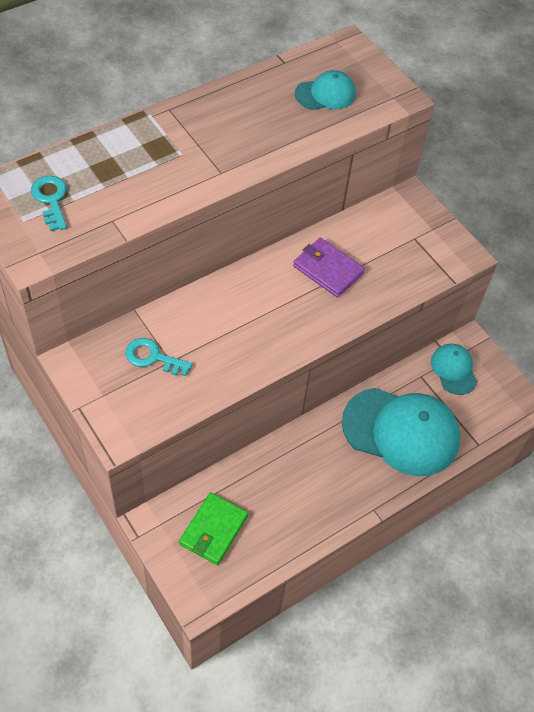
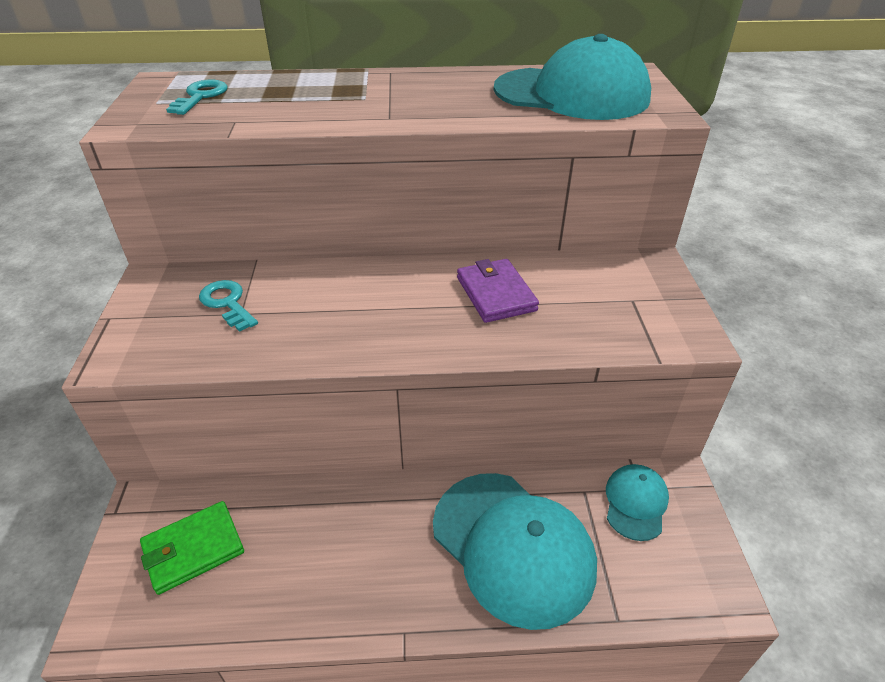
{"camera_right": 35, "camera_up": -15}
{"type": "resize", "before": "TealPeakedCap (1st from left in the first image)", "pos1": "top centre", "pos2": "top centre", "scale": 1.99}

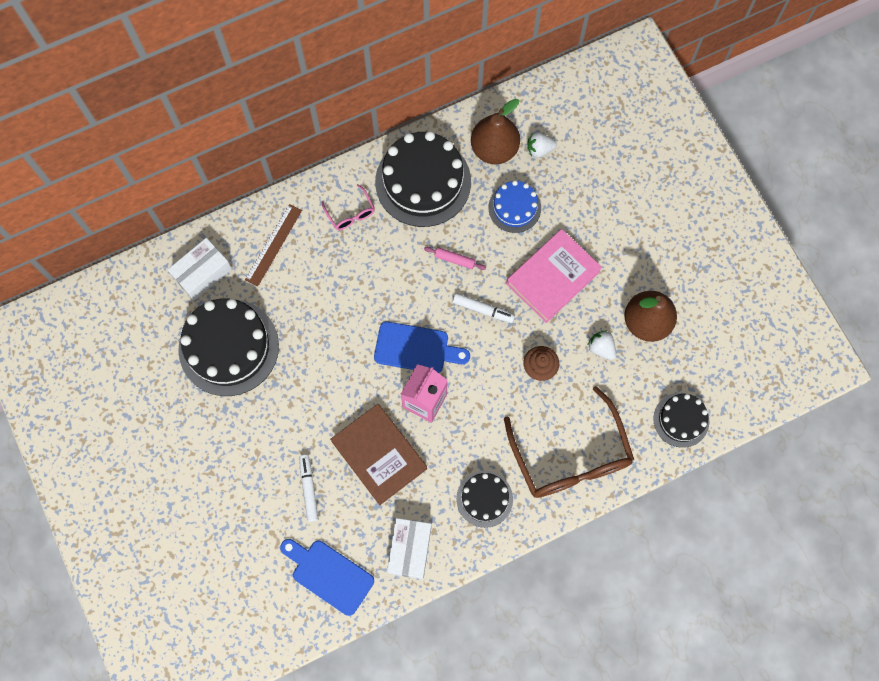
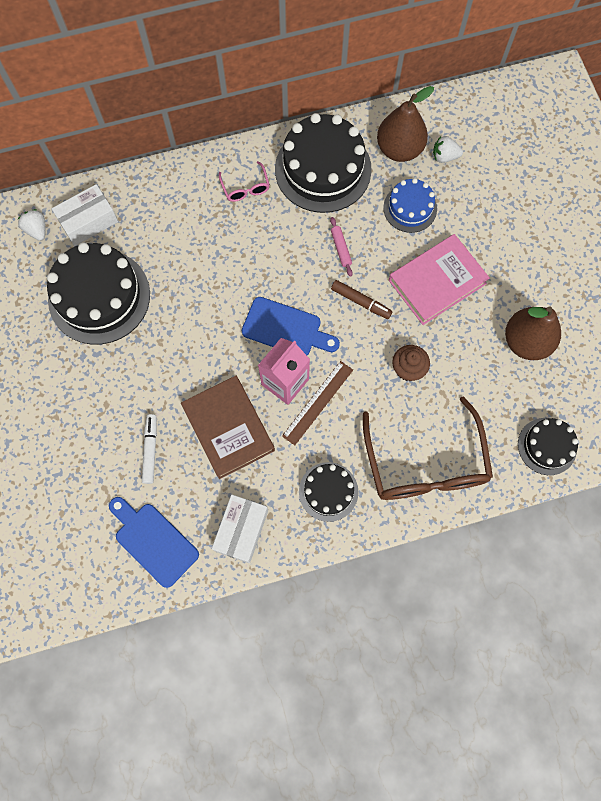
{"camera_right": 10, "camera_up": 0}
{"type": "move", "before": "PureWhiteBerry (2nd from left in the first image)", "after": "PureWhiteBerry (1st from left)", "pos1": "middle right", "pos2": "top left"}
{"type": "move", "before": "DarkBrownStraightedge", "pos1": "middle left", "pos2": "centre"}
{"type": "rotate", "before": "PinkPastryRoller", "pos1": "centre", "pos2": "top centre", "turn": 45}
{"type": "recolor", "before": "PureWhiteFeltPen (2nd from left)", "after": "DarkBrownFeltPen", "pos1": "centre", "pos2": "centre"}

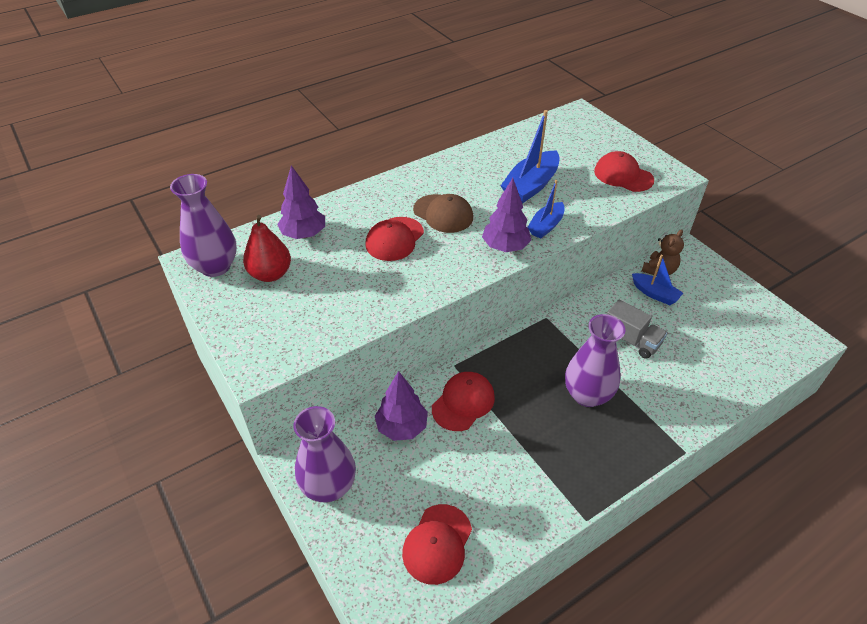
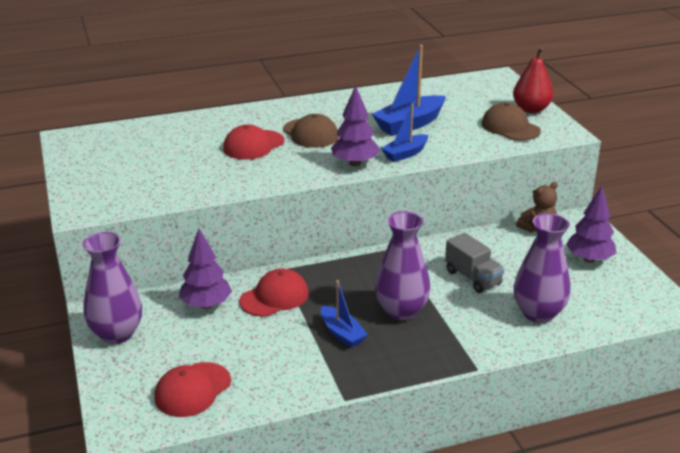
{"camera_right": 15, "camera_up": -15}
{"type": "move", "before": "CobaltToyBoat (3rd from left in the first image)", "after": "CobaltToyBoat (1st from left)", "pos1": "middle right", "pos2": "bottom centre"}
{"type": "recolor", "before": "RedPeakedCap (4th from left)", "after": "DarkBrownPeakedCap (2nd from left)", "pos1": "top right", "pos2": "top right"}
{"type": "move", "before": "RedPearFruit", "pos1": "middle left", "pos2": "top right"}
{"type": "move", "before": "PurpleFlowerVase (1st from left in the first image)", "after": "PurpleFlowerVase (3rd from left)", "pos1": "middle left", "pos2": "middle right"}
{"type": "move", "before": "PurpleTree (1st from left in the first image)", "after": "PurpleTree (3rd from left)", "pos1": "top centre", "pos2": "middle right"}

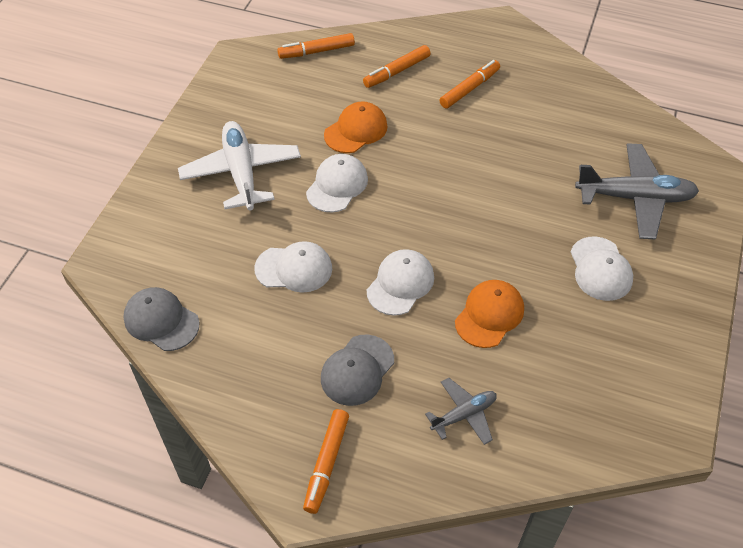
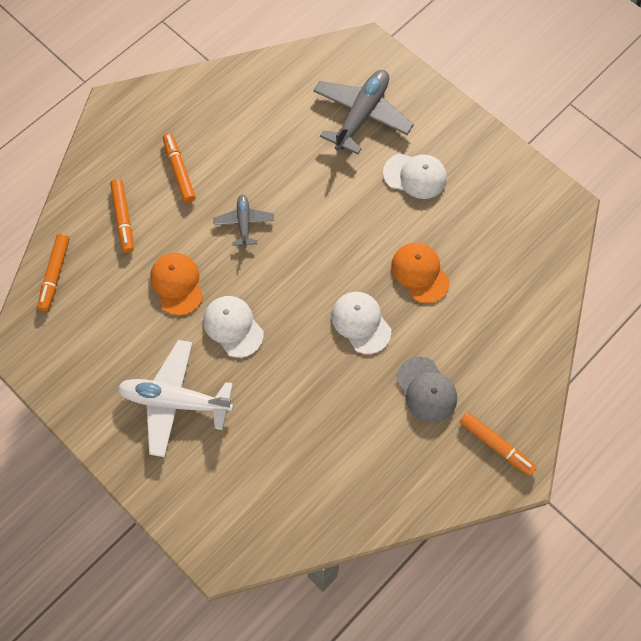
{"camera_right": -65, "camera_up": 15}
{"type": "move", "before": "GreyToyPlane (1st from left)", "pos1": "bottom centre", "pos2": "centre"}
{"type": "delete", "before": "GreyPeakedCap (1st from left)", "pos1": "middle left"}
{"type": "delete", "before": "PureWhitePeakedCap (1st from left)", "pos1": "centre"}

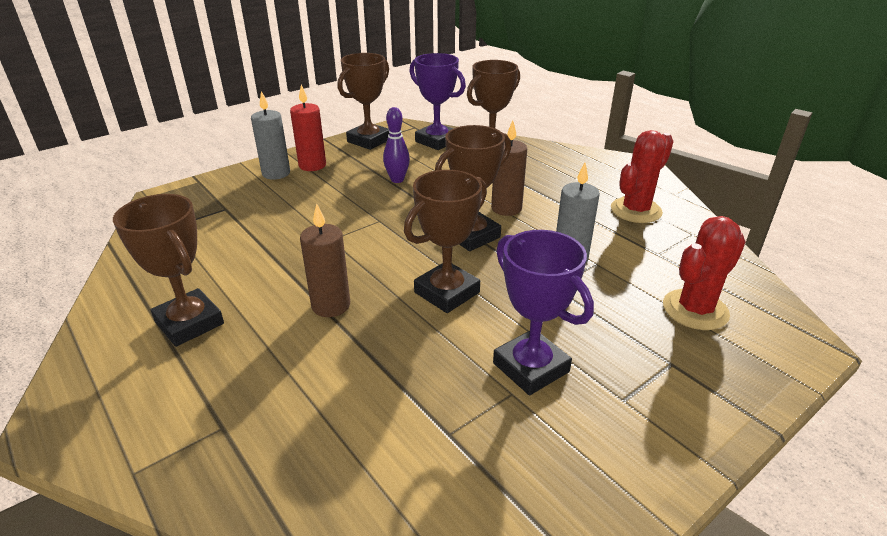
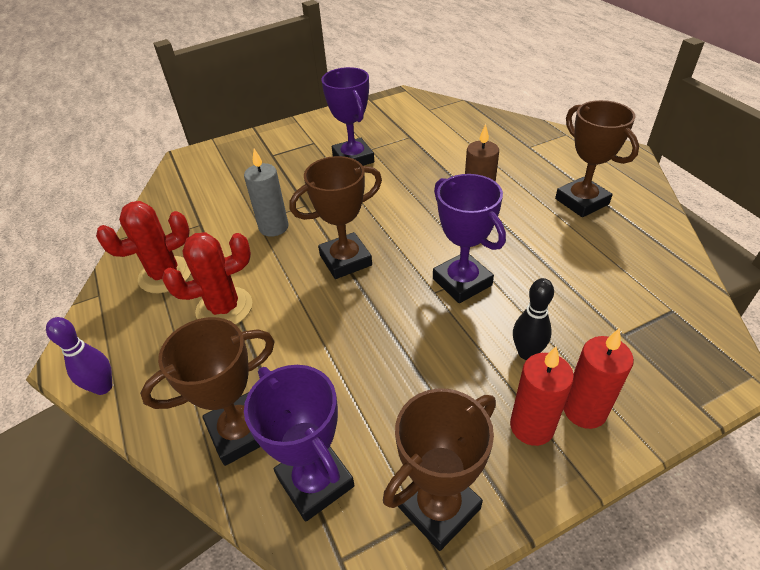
{"camera_right": -165, "camera_up": 10}
{"type": "move", "before": "PurpleBowlingPin", "pos1": "top centre", "pos2": "middle left"}
{"type": "move", "before": "RedCactus (2nd from left)", "pos1": "middle right", "pos2": "middle left"}
{"type": "insert", "after": "PurplePrizeCup (3rd from left)", "pos2": "centre"}
{"type": "insert", "after": "BlackBowlingPin", "pos2": "middle right"}
{"type": "recolor", "before": "GreyPillarCandle (1st from left)", "after": "RedPillarCandle (2nd from left)", "pos1": "top left", "pos2": "middle right"}
{"type": "delete", "before": "DarkBrownPrizeCup (3rd from left)", "pos1": "centre"}
{"type": "delete", "before": "DarkBrownPillarCandle (2nd from left)", "pos1": "top centre"}

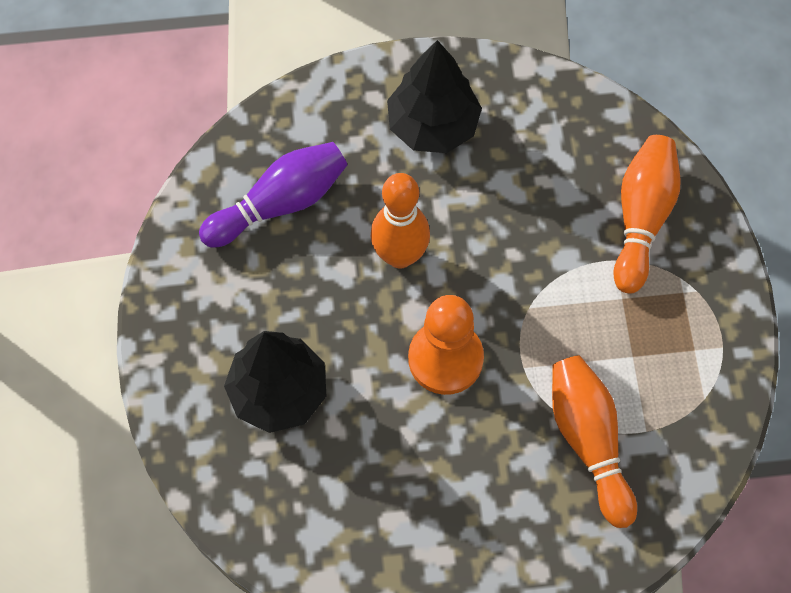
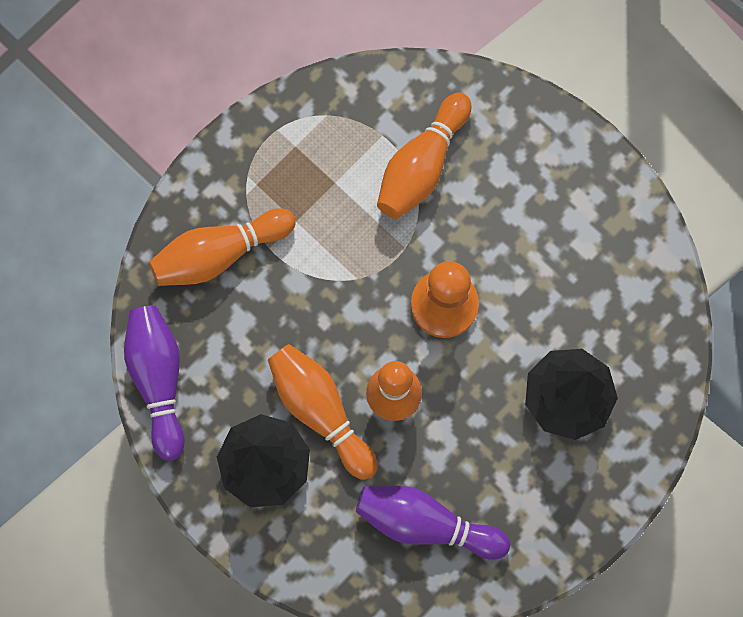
{"camera_right": -130, "camera_up": 10}
{"type": "insert", "after": "PurpleBowlingPin (1st from left)", "pos2": "middle left"}
{"type": "insert", "after": "OrangeBowlingPin (2nd from left)", "pos2": "bottom centre"}

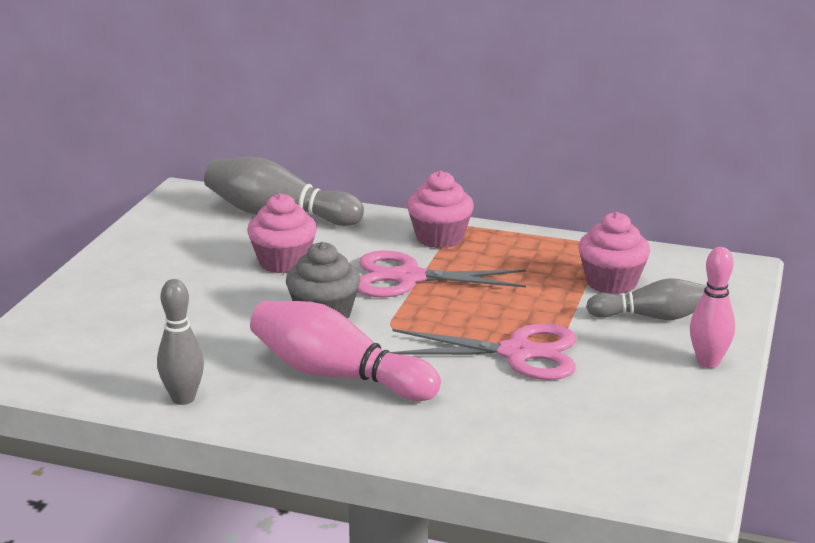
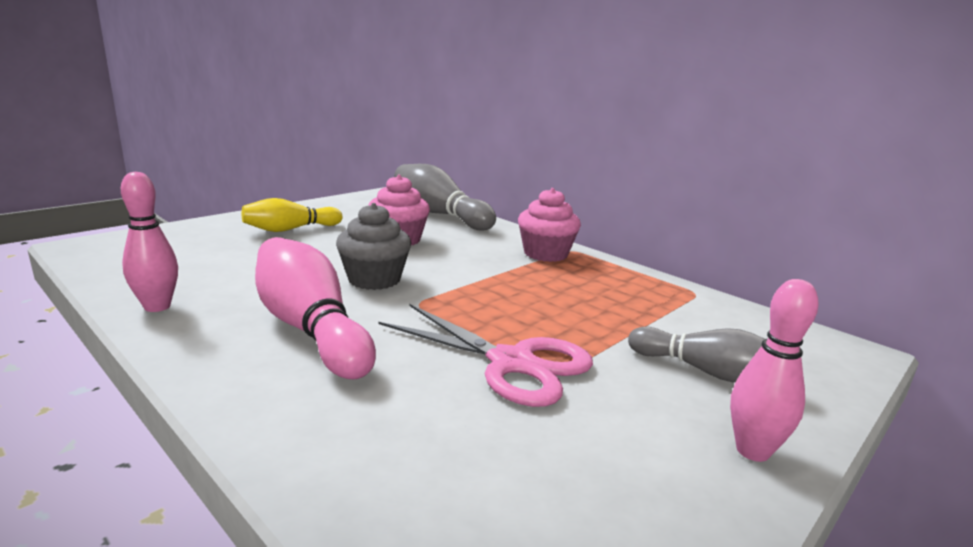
{"camera_right": 25, "camera_up": -5}
{"type": "recolor", "before": "GreyBowlingPin (1st from left)", "after": "PinkBowlingPin (1st from left)", "pos1": "middle left", "pos2": "middle left"}
{"type": "insert", "after": "GoldenBowlingPin", "pos2": "middle left"}
{"type": "delete", "before": "PinkShears (1st from left)", "pos1": "centre"}
{"type": "delete", "before": "PinkCupcake (3rd from left)", "pos1": "middle right"}

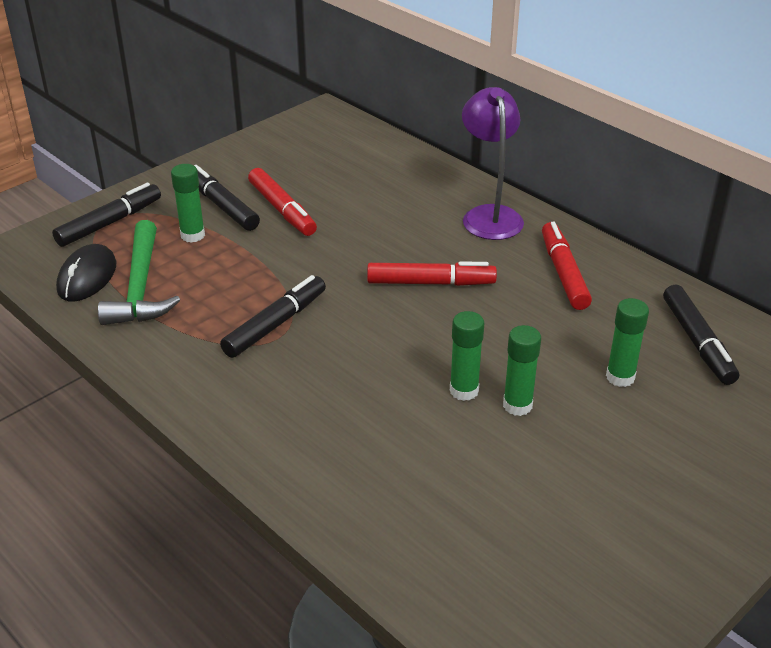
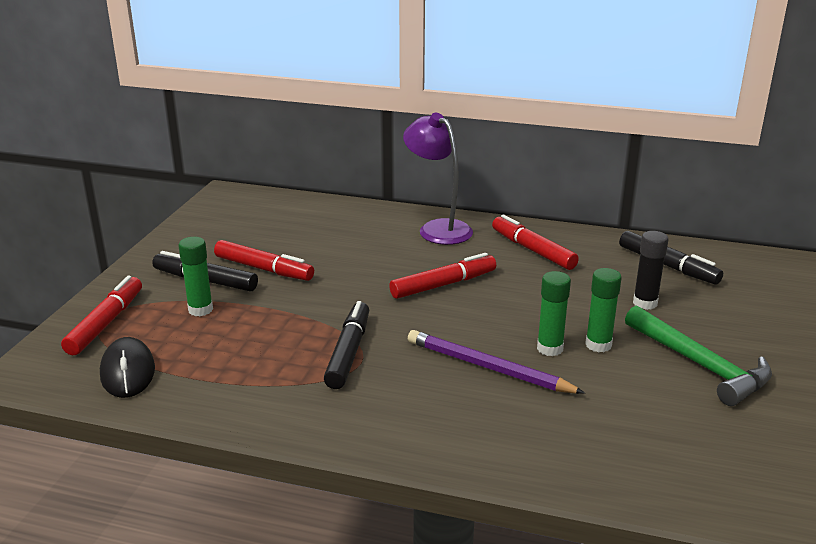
{"camera_right": -30, "camera_up": -10}
{"type": "recolor", "before": "BlackFeltPen (1st from left)", "after": "RedFeltPen (1st from left)", "pos1": "top left", "pos2": "middle left"}
{"type": "insert", "after": "PurpleWoodenPencil", "pos2": "centre"}
{"type": "move", "before": "EmeraldHammer", "pos1": "middle left", "pos2": "middle right"}
{"type": "recolor", "before": "EmeraldGlueStick (4th from left)", "after": "BlackGlueStick", "pos1": "middle right", "pos2": "middle right"}

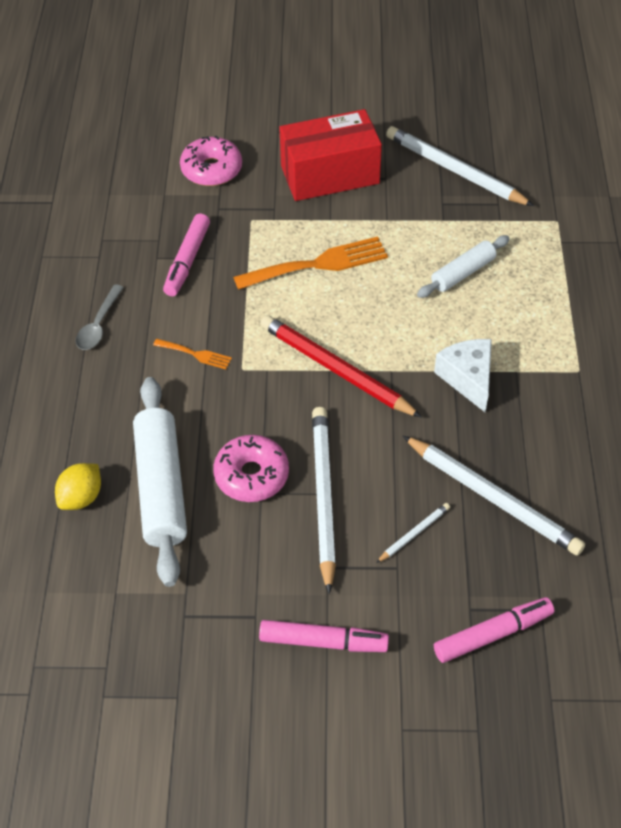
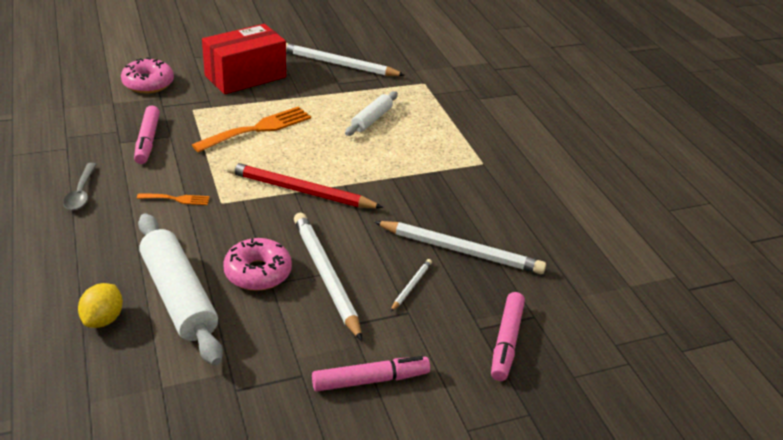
{"camera_right": -25, "camera_up": -15}
{"type": "rotate", "before": "PinkFeltPen (3rd from left)", "pos1": "bottom right", "pos2": "bottom centre", "turn": 150}
{"type": "delete", "before": "PureWhiteCheeseWedge", "pos1": "middle right"}

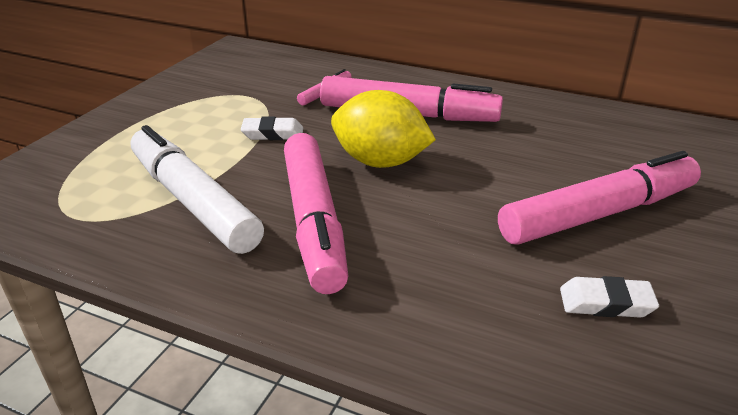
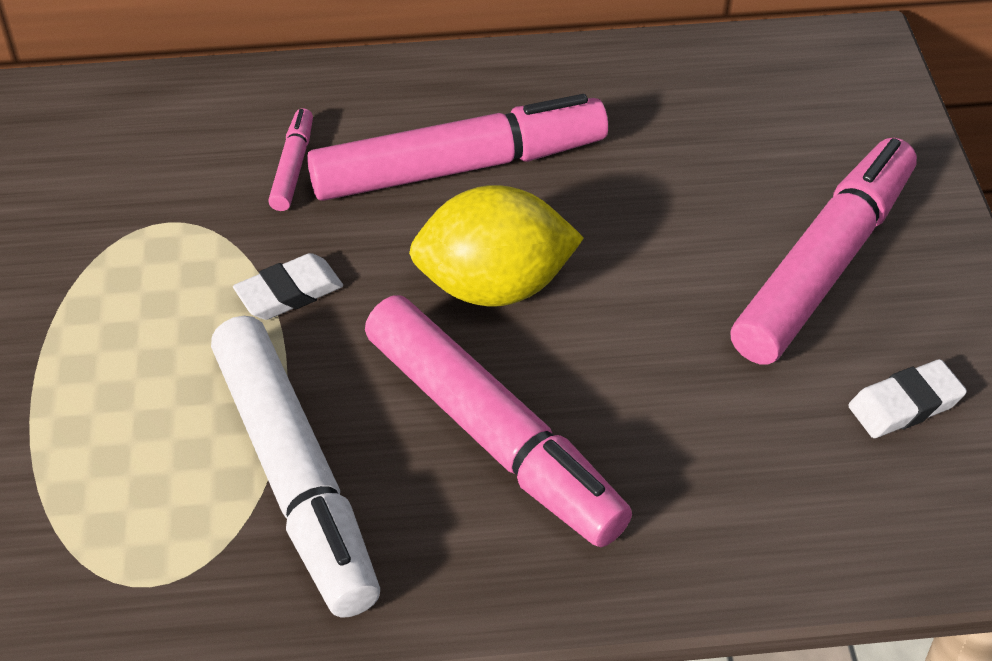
{"camera_right": -30, "camera_up": 15}
{"type": "rotate", "before": "PureWhiteFeltPen", "pos1": "middle left", "pos2": "bottom left", "turn": -135}

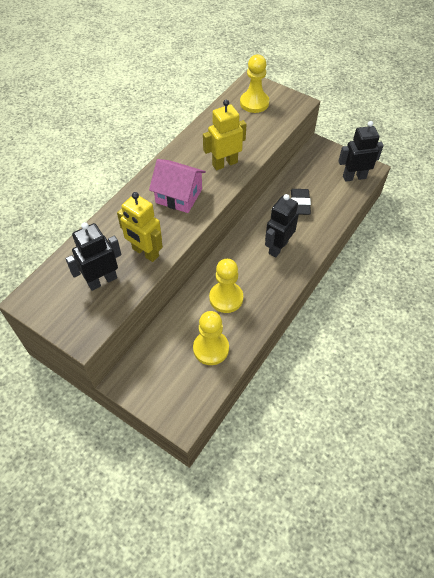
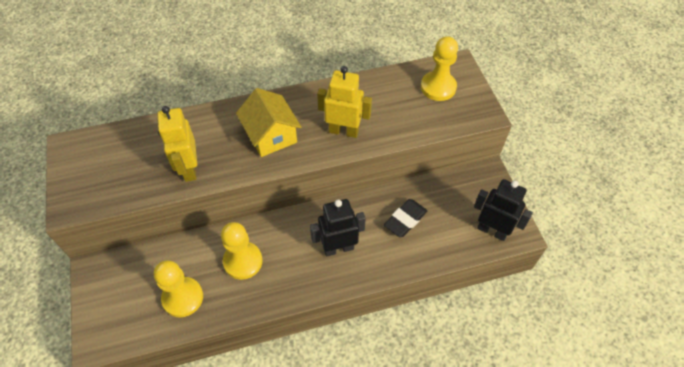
{"camera_right": 40, "camera_up": 0}
{"type": "recolor", "before": "PinkHouse", "after": "GoldenHouse", "pos1": "top centre", "pos2": "top centre"}
{"type": "delete", "before": "BlackRobotFigure (1st from left)", "pos1": "middle left"}

